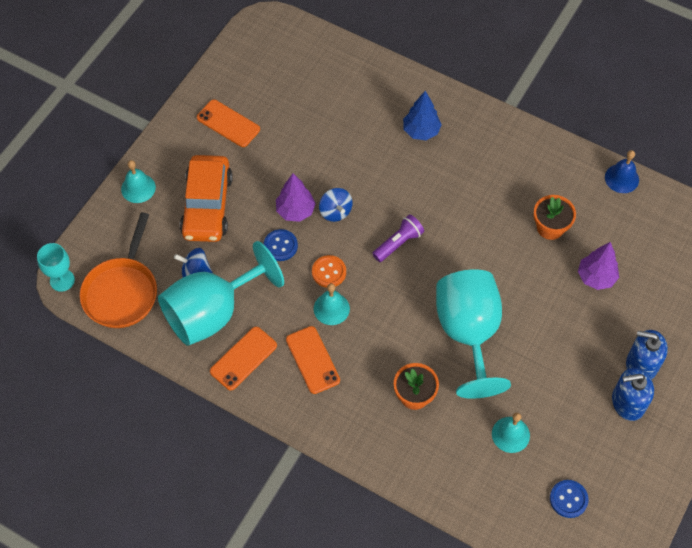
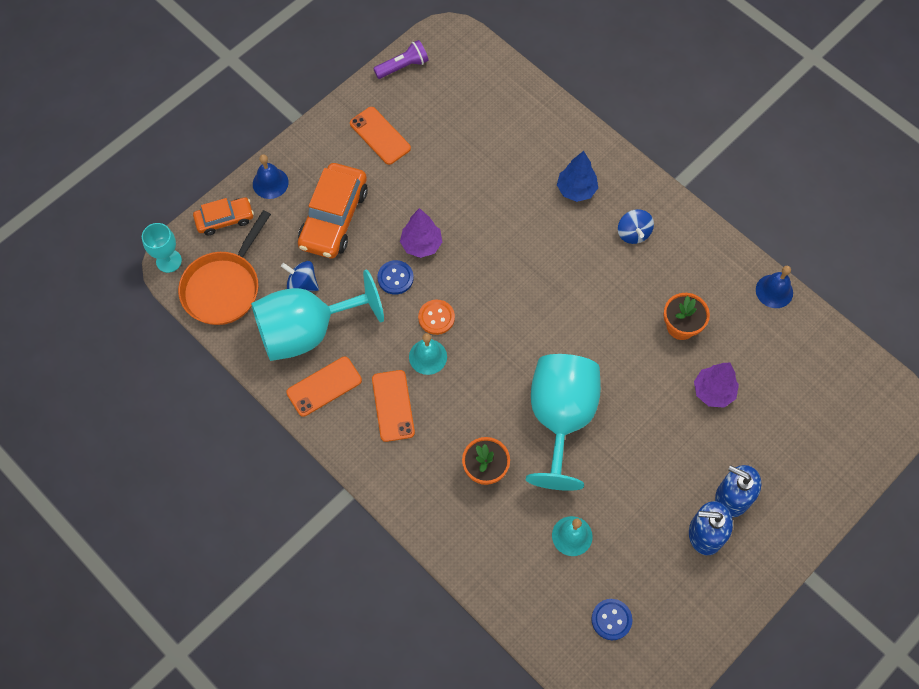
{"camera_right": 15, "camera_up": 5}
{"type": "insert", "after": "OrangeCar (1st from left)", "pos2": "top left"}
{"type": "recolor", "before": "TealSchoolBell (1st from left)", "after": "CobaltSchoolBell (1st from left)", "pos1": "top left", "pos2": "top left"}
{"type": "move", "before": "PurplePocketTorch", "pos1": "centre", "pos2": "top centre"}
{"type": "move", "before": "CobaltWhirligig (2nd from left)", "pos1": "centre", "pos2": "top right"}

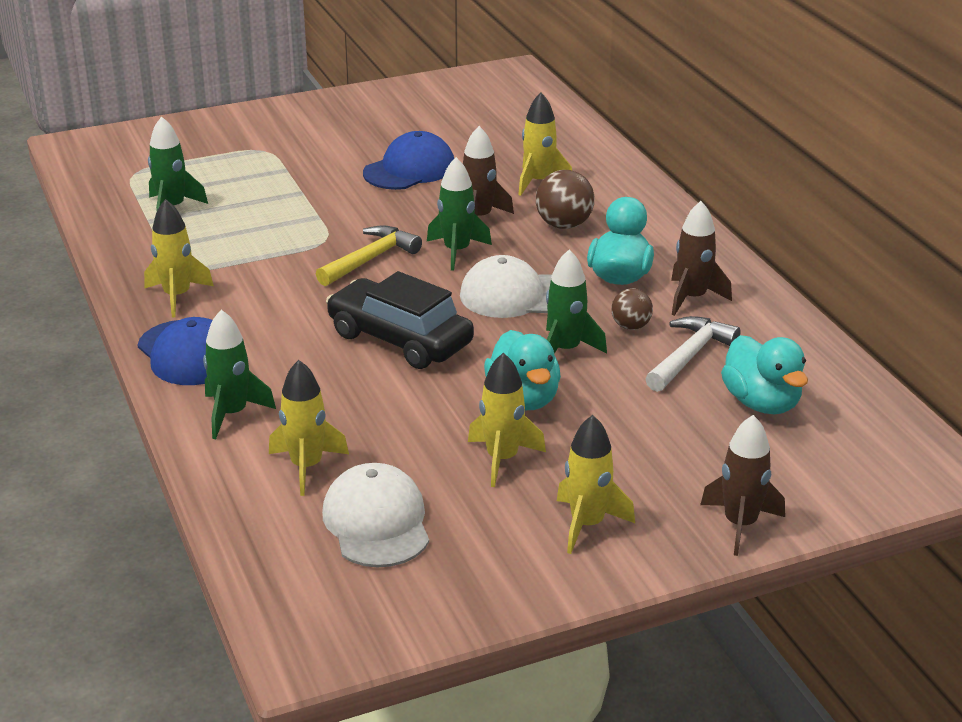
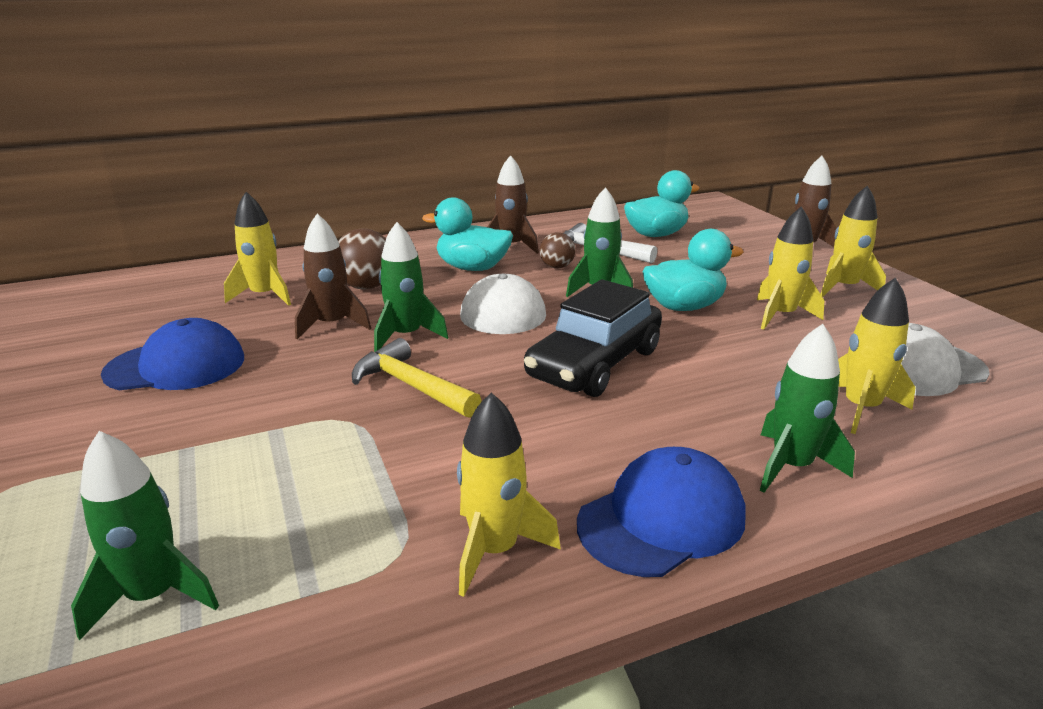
{"camera_right": -90, "camera_up": -5}
{"type": "rotate", "before": "CobaltPeakedCap (2nd from left in the first image)", "pos1": "top centre", "pos2": "middle left", "turn": 120}

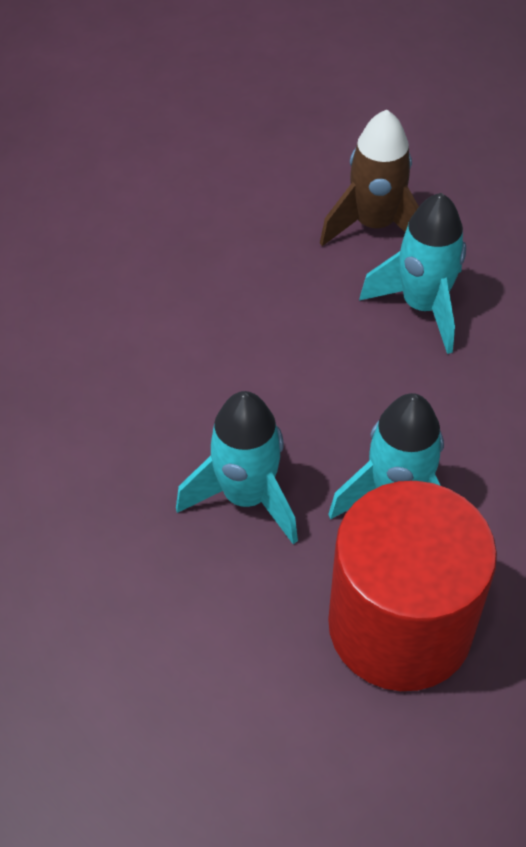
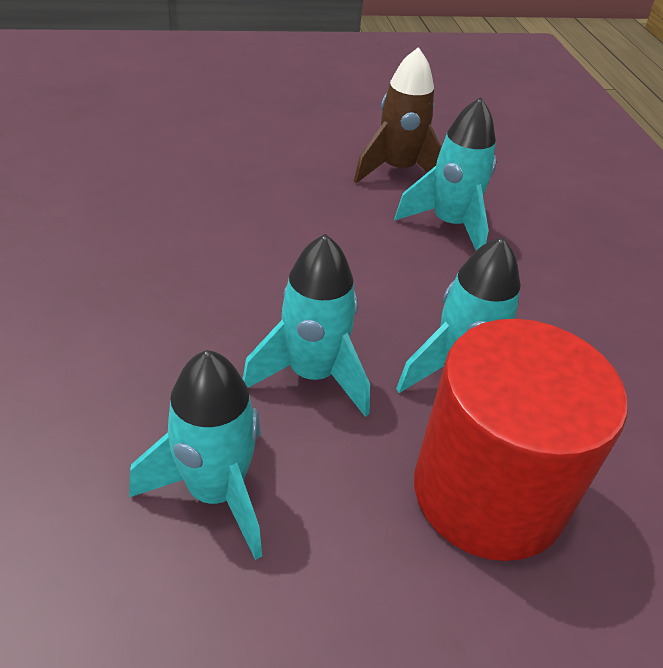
{"camera_right": -10, "camera_up": -10}
{"type": "insert", "after": "TealRocket (1st from left)", "pos2": "bottom left"}

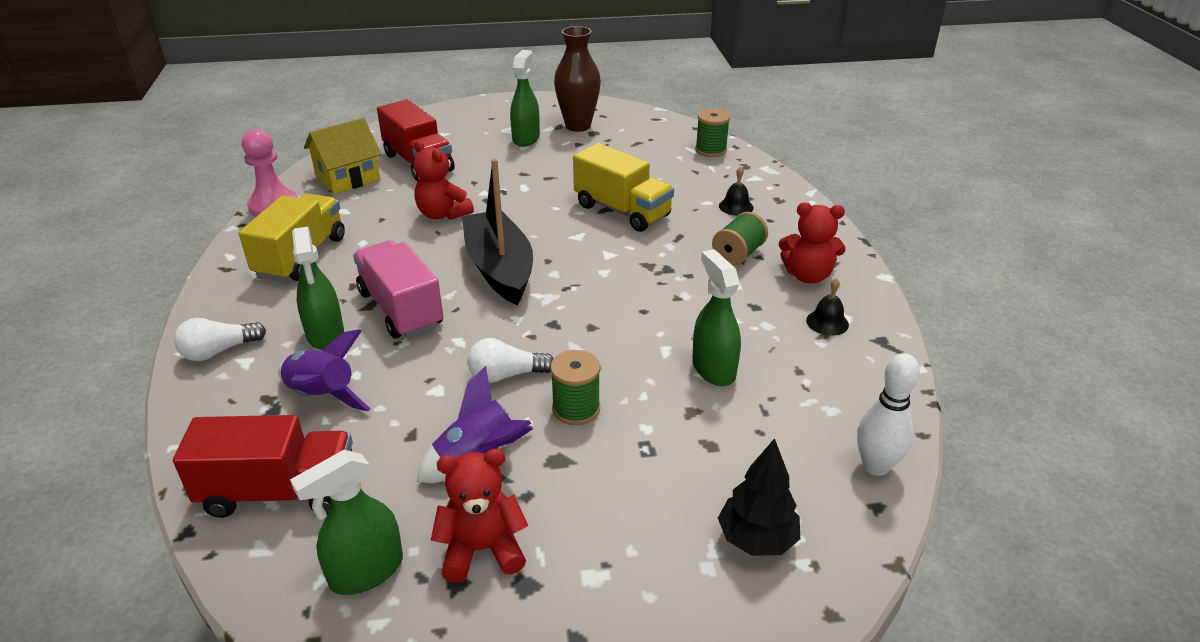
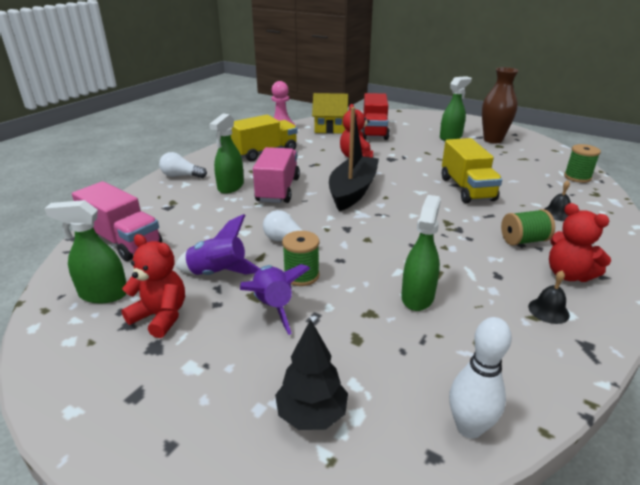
{"camera_right": 40, "camera_up": -5}
{"type": "recolor", "before": "RedTruck (1st from left)", "after": "PinkTruck (1st from left)", "pos1": "bottom left", "pos2": "middle left"}
{"type": "move", "before": "PurpleRocket (1st from left in the first image)", "after": "PurpleRocket (2nd from left)", "pos1": "middle left", "pos2": "centre"}

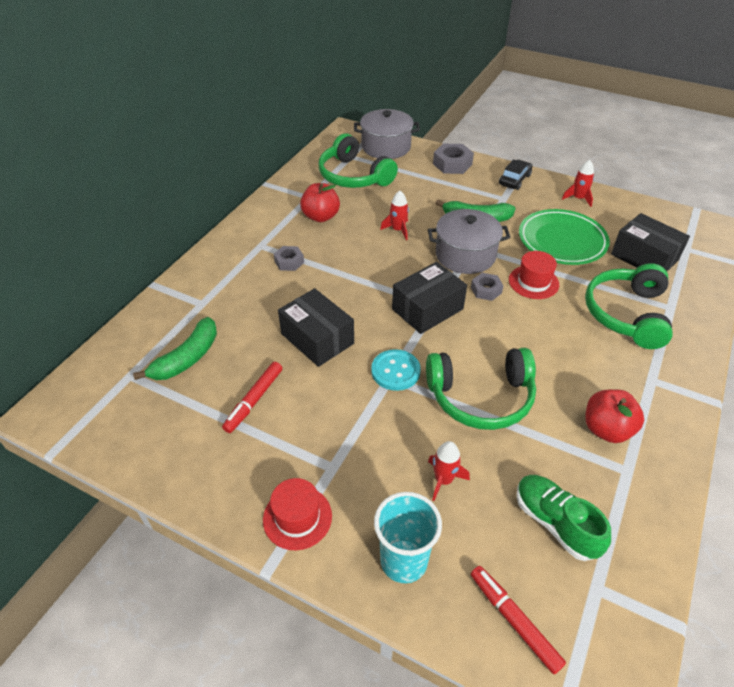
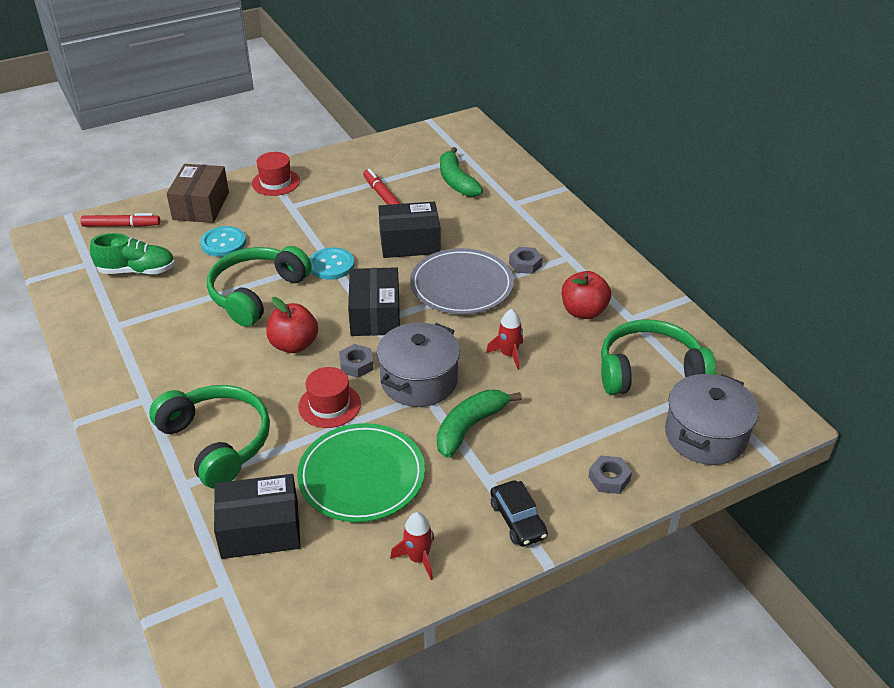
{"camera_right": 125, "camera_up": -5}
{"type": "replace", "before": "TealCup", "after": "DarkBrownParcel", "pos1": "bottom centre", "pos2": "top left"}
{"type": "replace", "before": "RedRocket (2nd from left)", "after": "TealButton (1st from left)", "pos1": "bottom centre", "pos2": "middle left"}
{"type": "move", "before": "RedApple (2nd from left in the first image)", "after": "RedApple (1st from left)", "pos1": "middle right", "pos2": "middle left"}
{"type": "insert", "after": "GreyFlatDish", "pos2": "centre"}
{"type": "resize", "before": "GreyHexNut (2nd from left in the first image)", "pos1": "top centre", "pos2": "bottom right", "scale": 0.63}

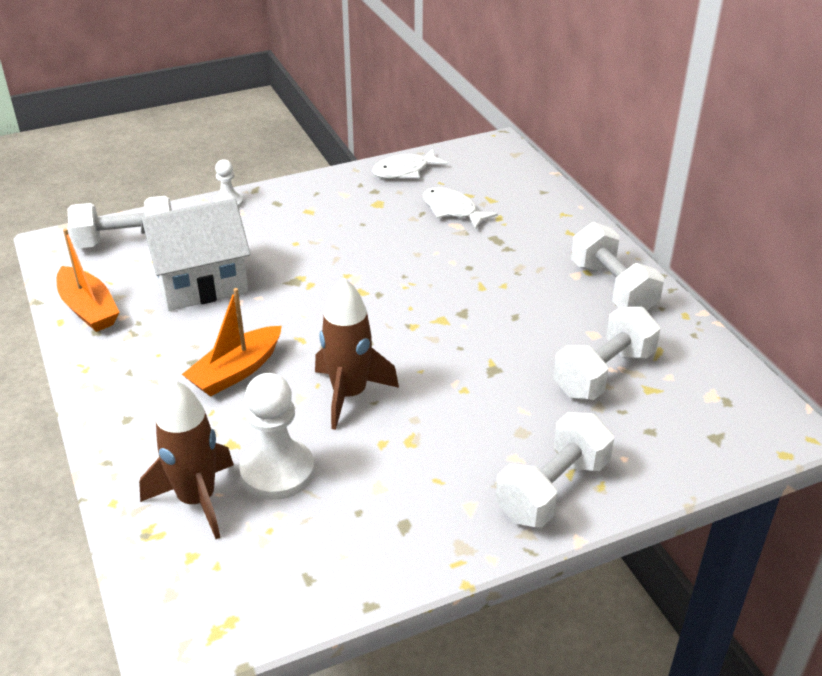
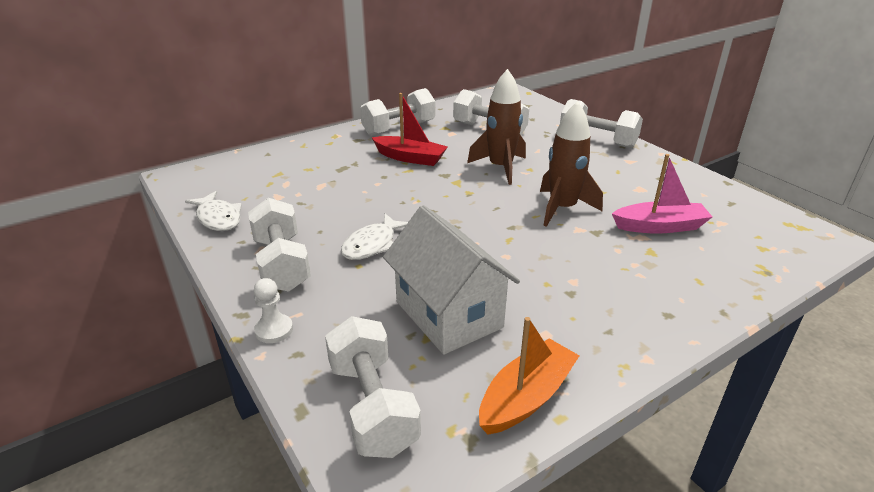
{"camera_right": -100, "camera_up": -5}
{"type": "insert", "after": "PureWhiteDumbbell (1st from left)", "pos2": "middle left"}
{"type": "move", "before": "PureWhiteFish (2nd from left)", "pos1": "top centre", "pos2": "centre"}
{"type": "insert", "after": "RedToyBoat", "pos2": "top centre"}
{"type": "move", "before": "DarkBrownRocket (1st from left)", "pos1": "bottom left", "pos2": "top centre"}
{"type": "replace", "before": "PureWhiteGamePawn (2nd from left)", "after": "PinkToyBoat", "pos1": "centre", "pos2": "middle right"}
{"type": "delete", "before": "OrangeToyBoat (2nd from left)", "pos1": "middle left"}

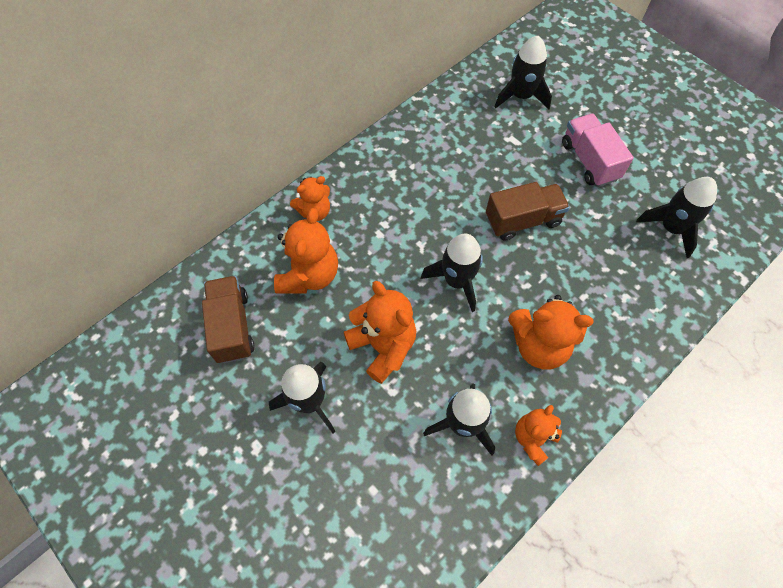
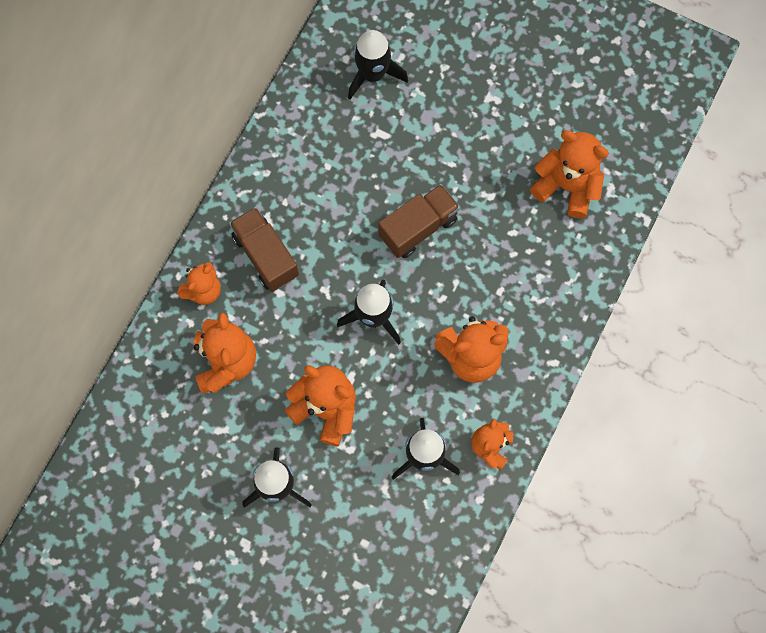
{"camera_right": -20, "camera_up": 10}
{"type": "move", "before": "DarkBrownTruck (1st from left)", "pos1": "middle left", "pos2": "centre"}
{"type": "replace", "before": "BlackRocket (5th from left)", "after": "OrangeStuffedBear (6th from left)", "pos1": "middle right", "pos2": "top right"}
{"type": "delete", "before": "PinkTruck", "pos1": "top right"}

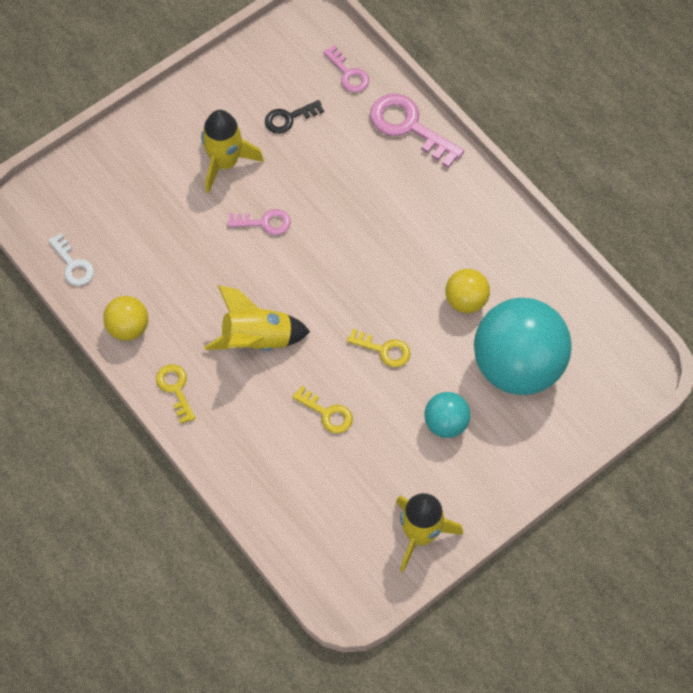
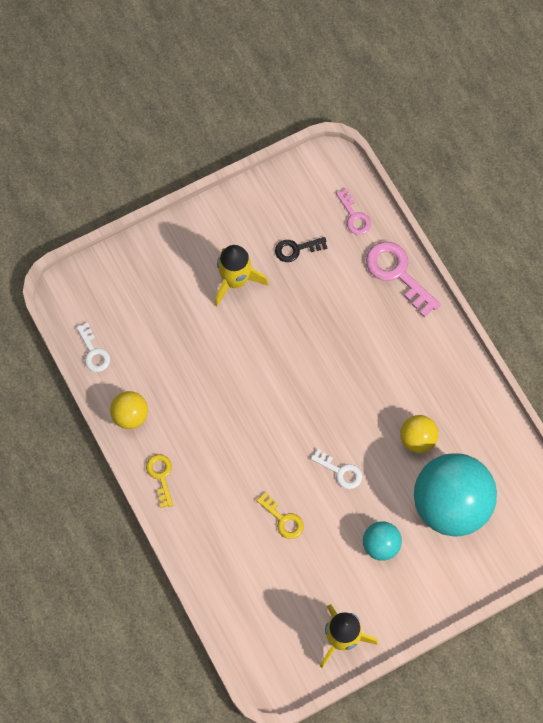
{"camera_right": 10, "camera_up": 5}
{"type": "recolor", "before": "GoldenKey (3rd from left)", "after": "PureWhiteKey (2nd from left)", "pos1": "centre", "pos2": "centre"}
{"type": "delete", "before": "GoldenRocket (2nd from left)", "pos1": "centre"}
{"type": "delete", "before": "PinkKey (1st from left)", "pos1": "top centre"}

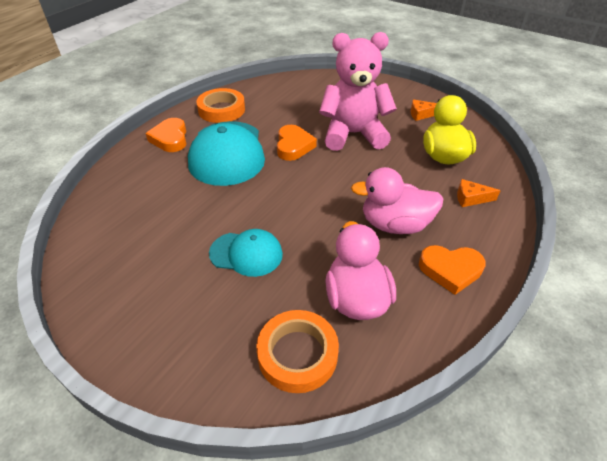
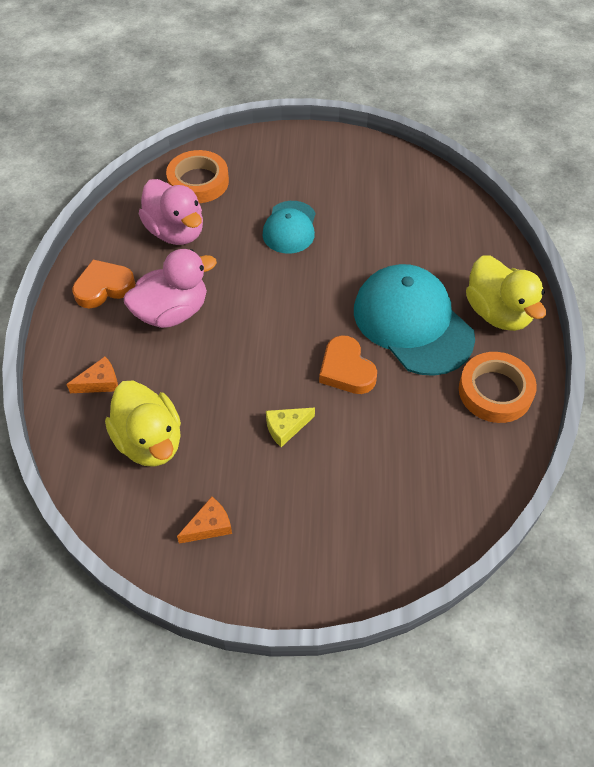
{"camera_right": 150, "camera_up": 10}
{"type": "rotate", "before": "TealPeakedCap (2nd from left in the first image)", "pos1": "centre", "pos2": "top centre", "turn": -60}
{"type": "replace", "before": "PinkStuffedBear", "after": "GoldenCheeseWedge", "pos1": "top centre", "pos2": "centre"}
{"type": "replace", "before": "OrangeHeart (1st from left)", "after": "GoldenDuck (2nd from left)", "pos1": "top left", "pos2": "middle right"}

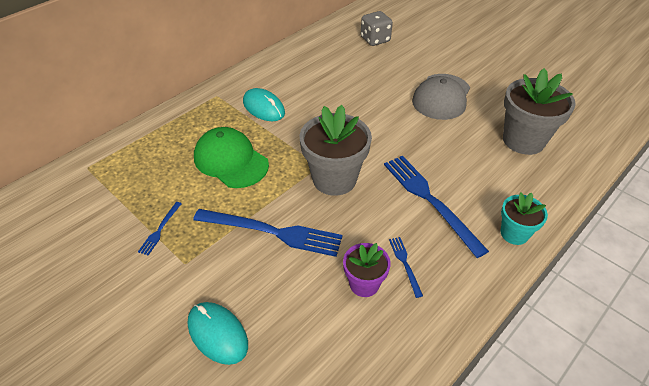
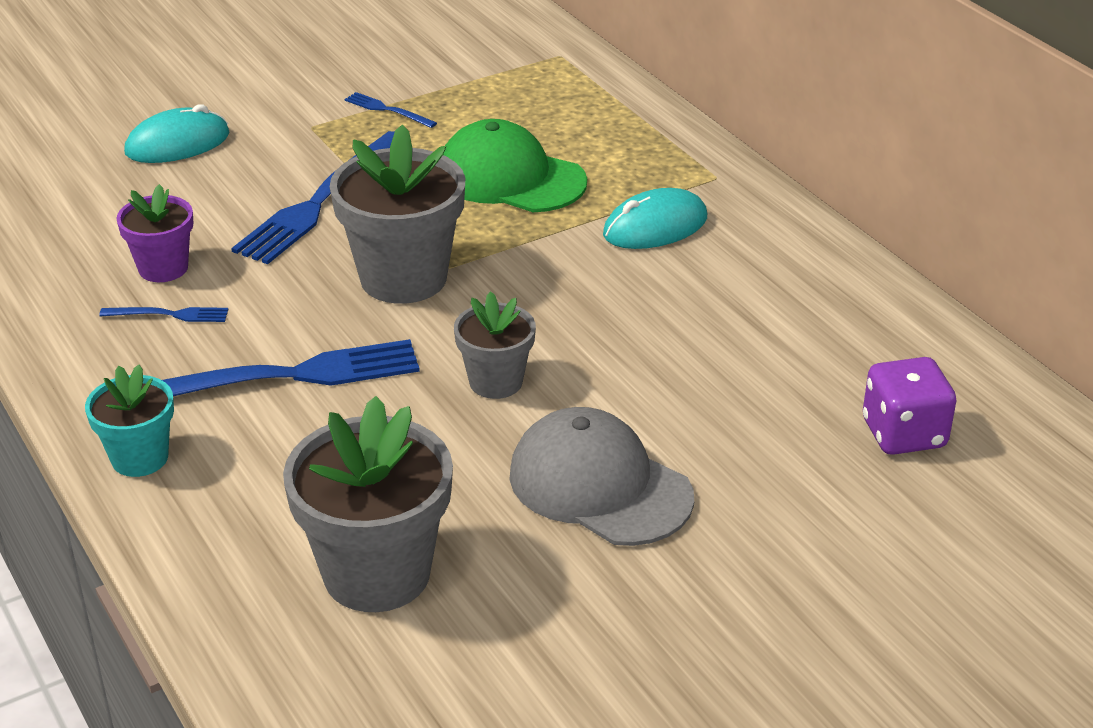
{"camera_right": 105, "camera_up": -10}
{"type": "rotate", "before": "EmeraldPeakedCap", "pos1": "centre", "pos2": "top centre", "turn": -120}
{"type": "insert", "after": "GreyPottedPlant (3rd from left)", "pos2": "centre"}
{"type": "recolor", "before": "GreyDie", "after": "PurpleDie", "pos1": "top centre", "pos2": "middle right"}

